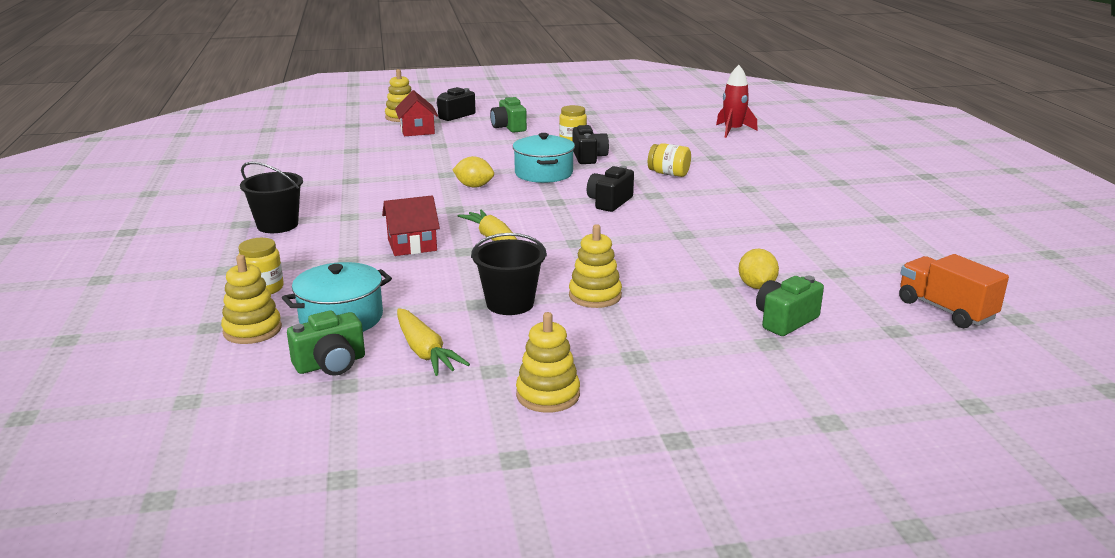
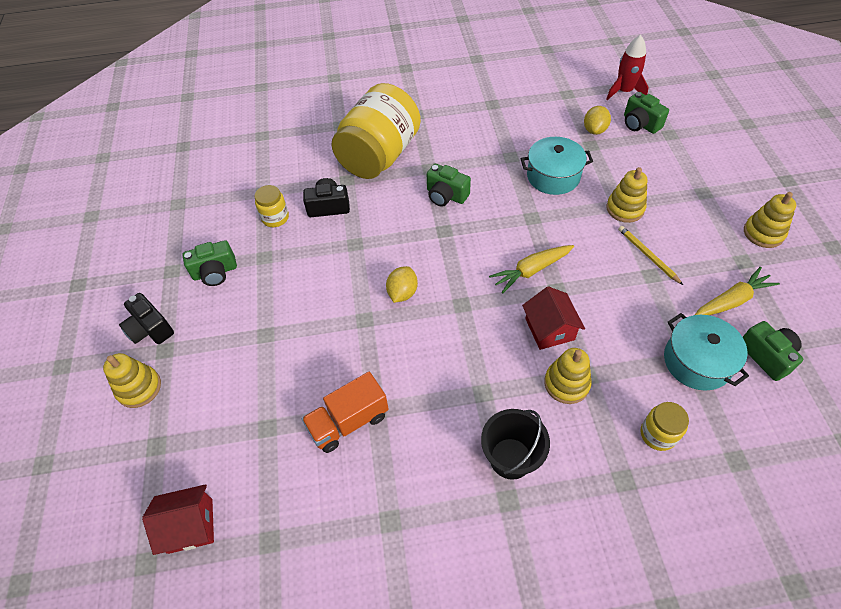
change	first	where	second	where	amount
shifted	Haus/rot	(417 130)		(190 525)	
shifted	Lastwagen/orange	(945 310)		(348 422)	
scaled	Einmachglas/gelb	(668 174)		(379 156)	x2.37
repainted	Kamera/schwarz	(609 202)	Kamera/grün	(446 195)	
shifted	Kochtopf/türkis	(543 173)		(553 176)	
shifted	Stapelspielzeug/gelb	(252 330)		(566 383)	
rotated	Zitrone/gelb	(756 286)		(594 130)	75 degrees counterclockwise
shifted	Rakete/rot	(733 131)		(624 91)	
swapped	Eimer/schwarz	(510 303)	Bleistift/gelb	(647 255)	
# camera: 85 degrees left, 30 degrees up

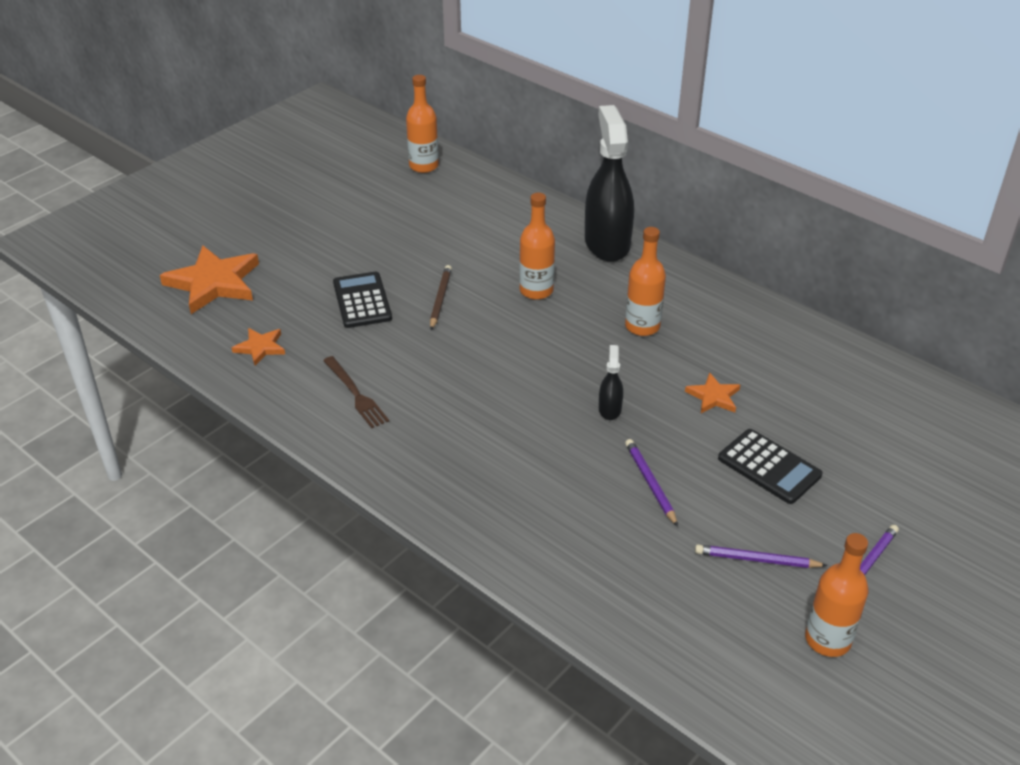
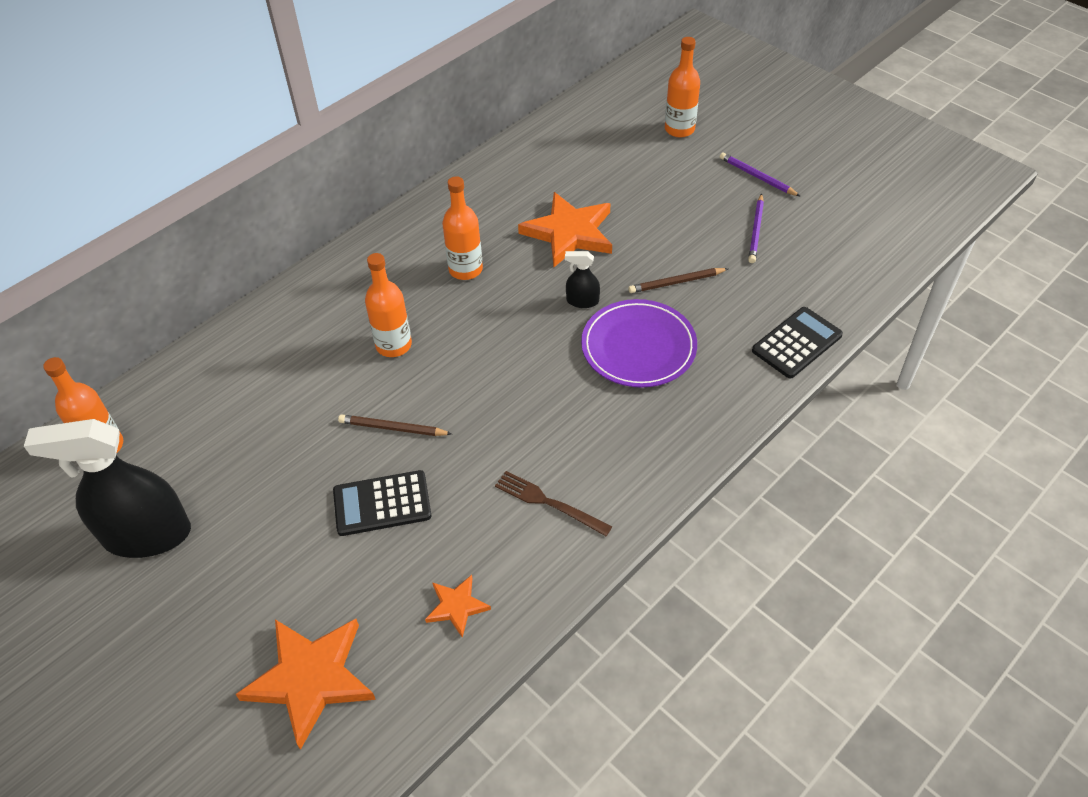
change	first	where	second	where	amount
shifted	Sprühflasche/schwarz	(607 243)		(147 535)	
rotated	Gabel/braun	(355 394)		(548 503)	120 degrees counterclockwise
scaled	Stern/orange	(713 396)		(569 233)	x1.97
new			Teller/lila	(638 347)	
repainted	Bleistift/lila	(650 483)	Bleistift/braun	(676 282)	
shifted	Flasche/orange	(827 639)		(679 129)	
shifted	Taschenrechner/schwarz	(769 467)		(797 343)	
# camera: 85 degrees left, 10 degrees up

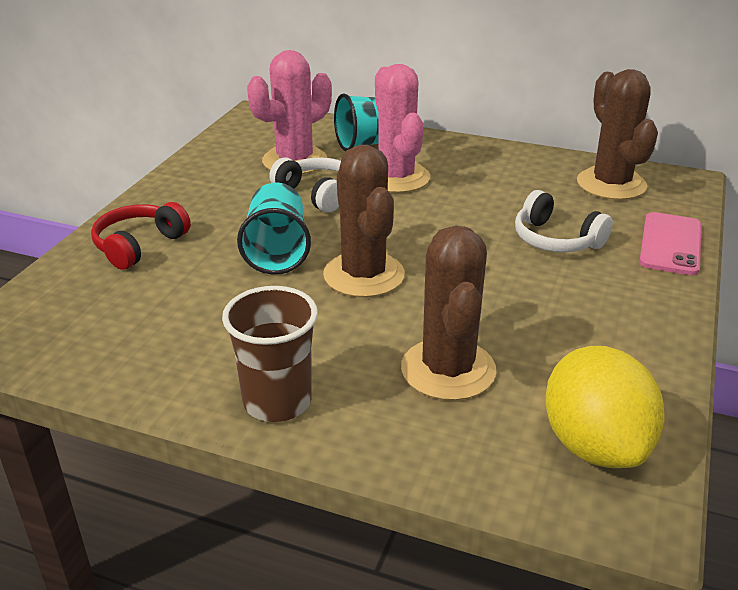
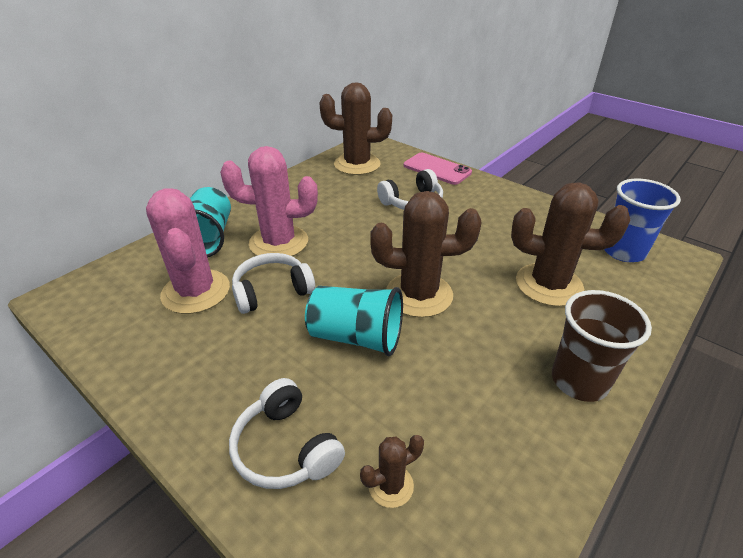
change	first	where	second	where	amount
repainted	Kopfhörer/rot	(139 245)	Kopfhörer/weiß	(286 447)	
new			Kaktus/braun	(391 485)	
swapped	Zitrone/gelb	(594 445)	Becher/blau	(623 251)	
# camera: 70 degrees left, 5 degrees up

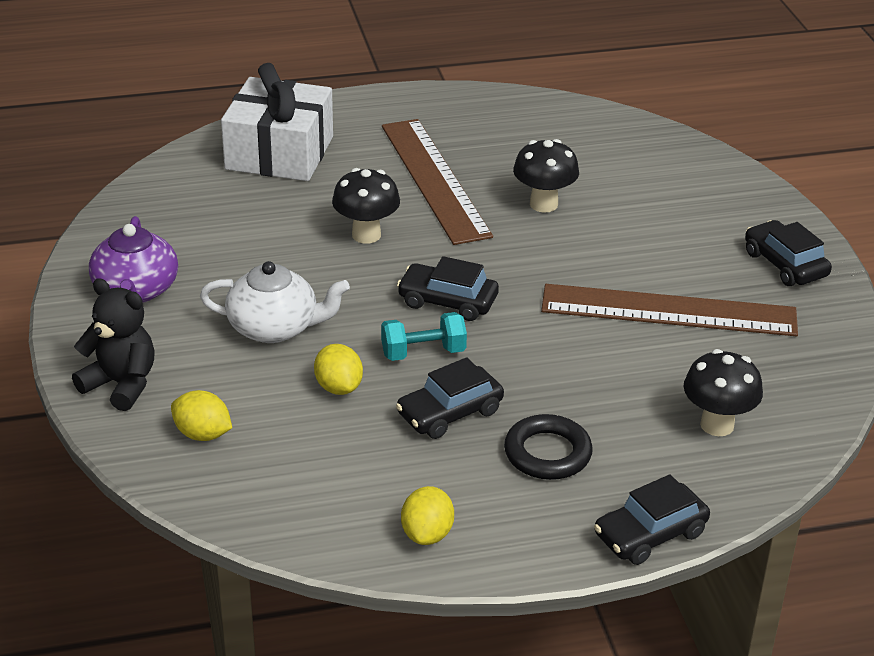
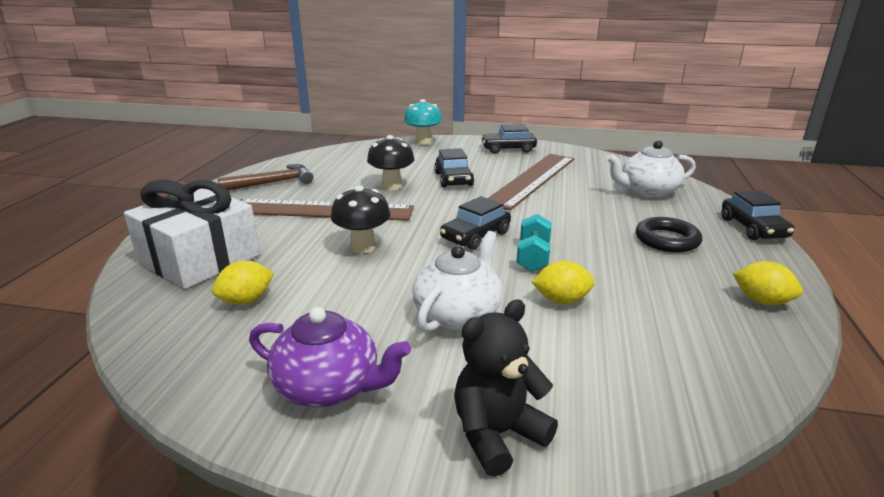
change	first	where	second	where	amount
shifted	Zitrone/gelb	(202 434)		(246 300)	
new			Hammer/braun	(273 183)	
new			Pilz/türkis	(423 142)	
shifted	Auto/schwarz	(450 413)		(453 179)	
swapped	Pilz/schwarz	(717 425)	Teekanne/weiß	(647 191)	
# camera: 65 degrees left, 10 degrees down

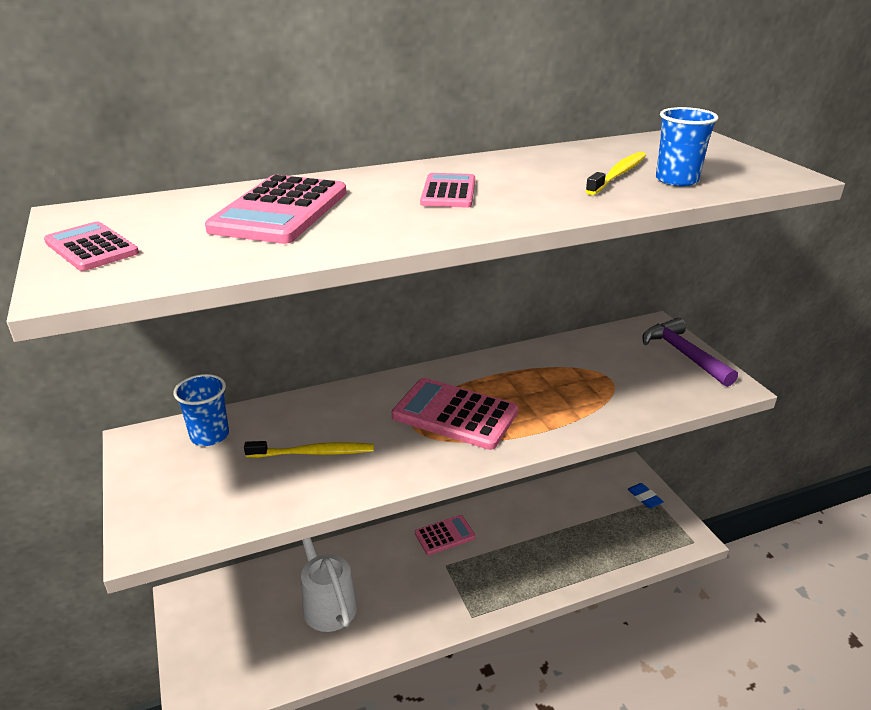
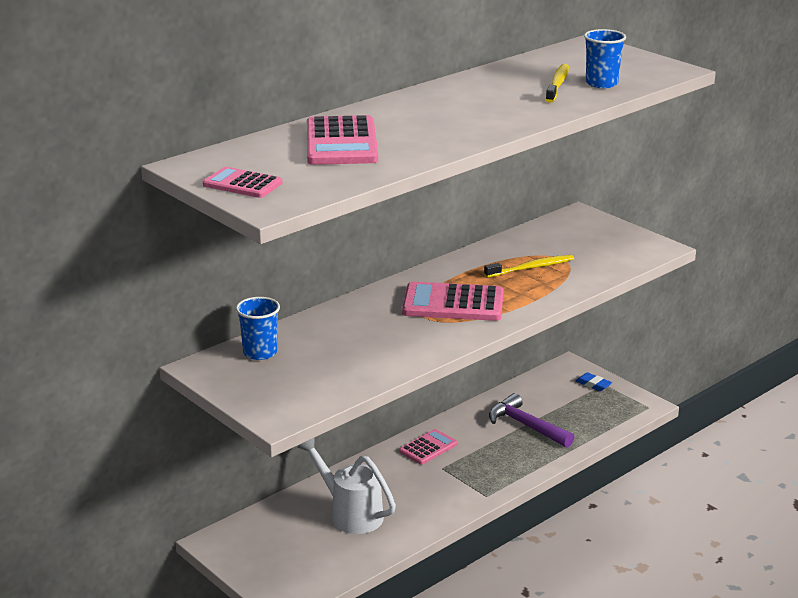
change	first	where	second	where	amount
shifted	Zahnbürste/gelb	(313 453)		(531 268)	
shifted	Hammer/lila	(683 354)		(526 426)	
gone	Taschenrechner/rosa	(448 192)			
# camera: 20 degrees left, 5 degrees down

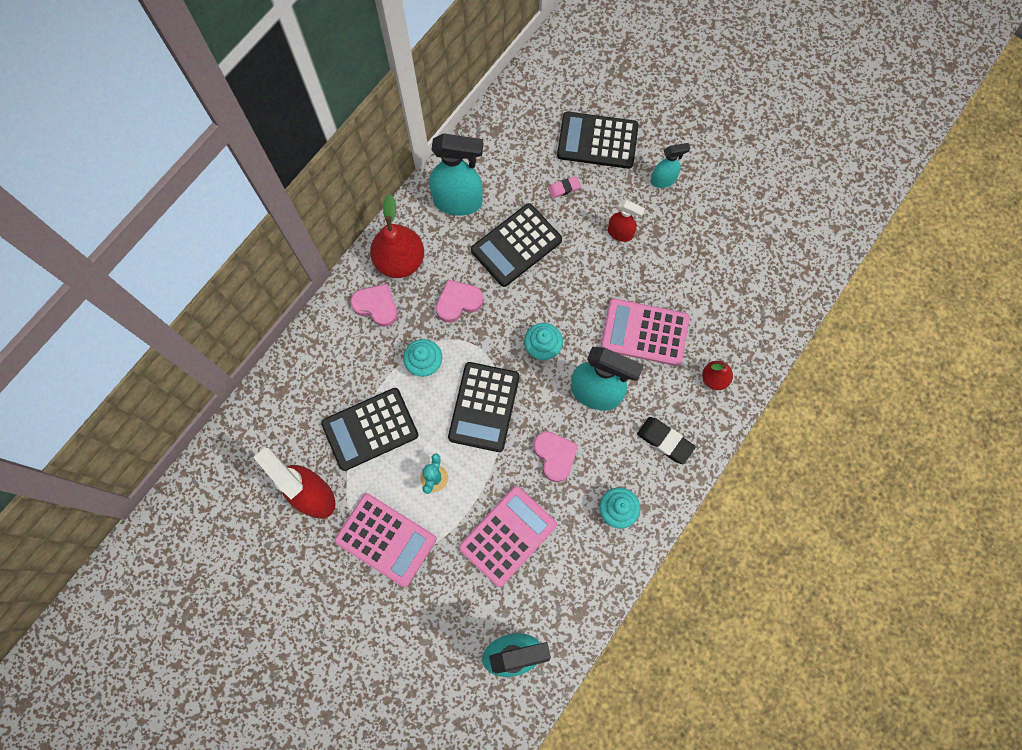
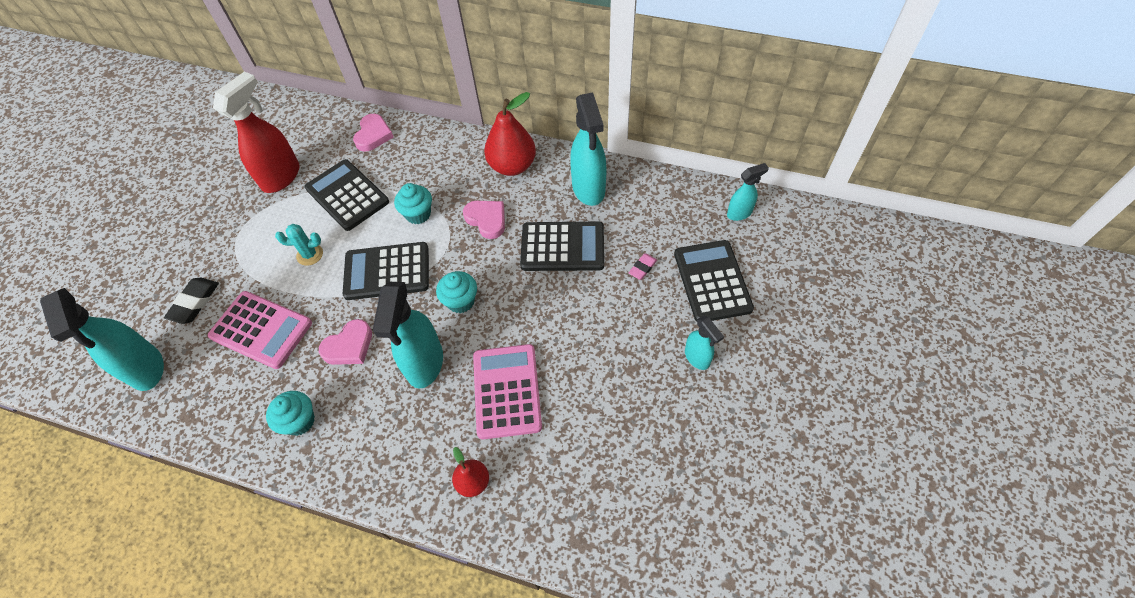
change	first	where	second	where	amount
shifted	Radiergummi/schwarz	(665 441)		(194 302)	
shifted	Herz/rosa	(376 306)		(373 135)	
rotated	Taschenrechner/schwarz	(516 245)		(562 247)	150 degrees clockwise
rotated	Radiergummi/rosa	(564 188)		(642 268)	75 degrees clockwise
new			Sprühflasche/türkis	(739 213)	
gone	Taschenrechner/rosa	(386 539)			
gone	Sprühflasche/rot	(620 233)			
# camera: 75 degrees right, 15 degrees down

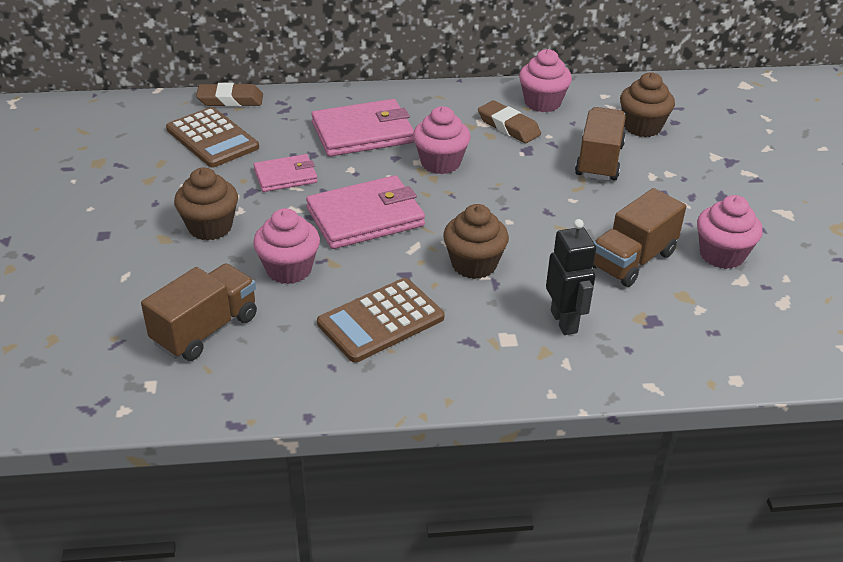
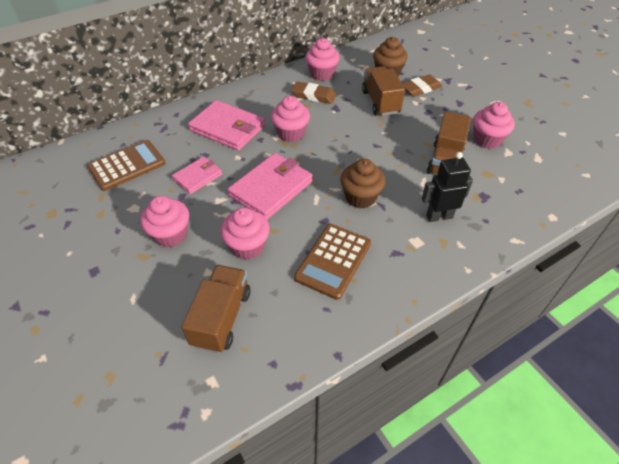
change	first	where	second	where	amount
rotated	Taschenrechner/braun	(212 138)		(127 165)	60 degrees counterclockwise
repainted	Muffin/braun	(210 227)	Muffin/rosa	(171 234)	
rotated	Geldbörse/rosa	(363 133)		(227 128)	75 degrees clockwise
shifted	Radiergummi/braun	(230 100)		(420 88)	
rotated	Roboter/schwarz	(564 321)		(439 216)	60 degrees counterclockwise
# camera: 25 degrees left, 10 degrees up

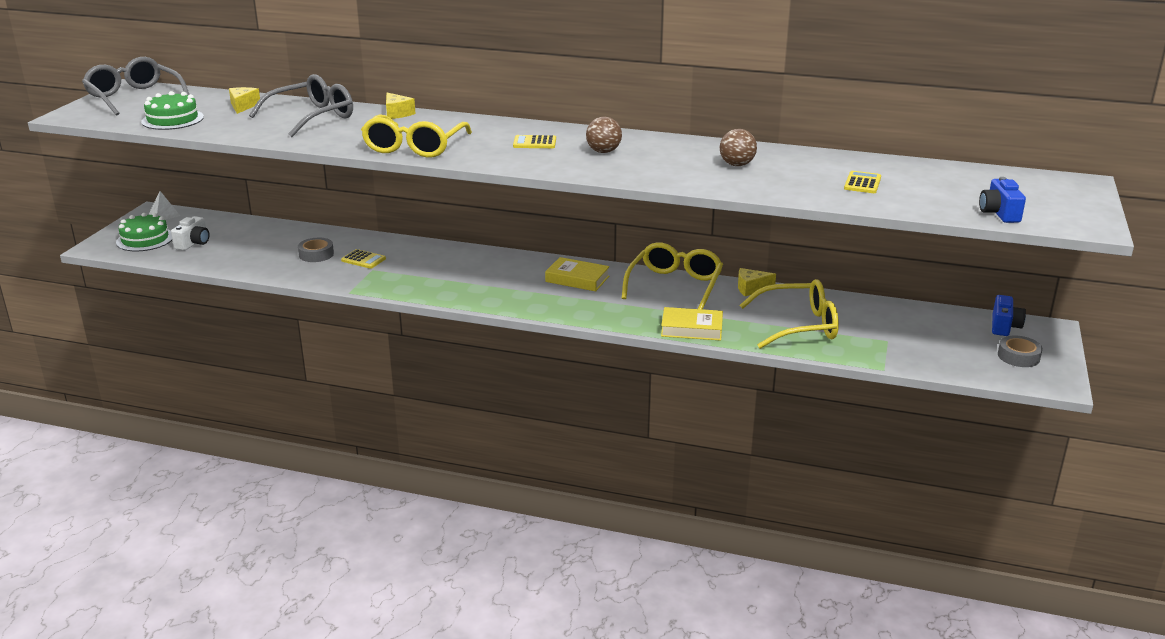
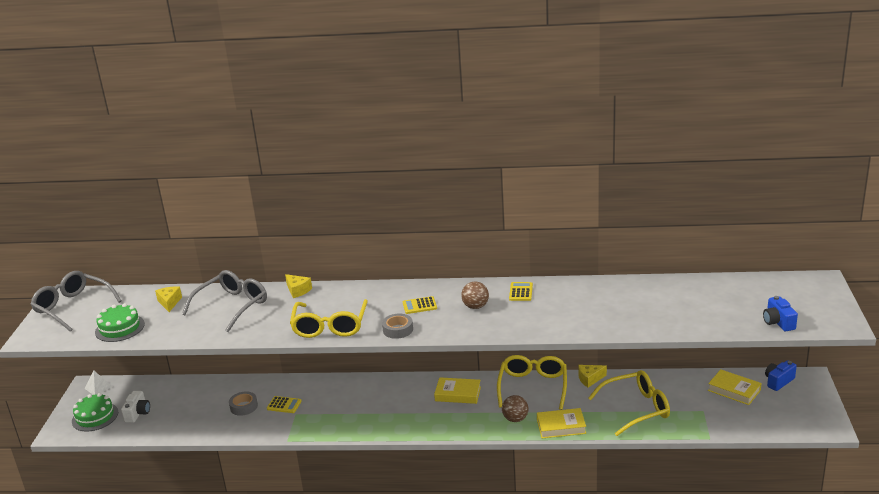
change	first	where	second	where	amount
shifted	Klebeband/grau	(1018 356)		(398 330)	
shifted	Ball/braun	(737 165)		(515 419)	
shifted	Taschenrechner/gelb	(862 183)		(521 292)	
new			Buch/gelb	(734 390)	
rotated	Kamera/blau	(1004 326)		(778 381)	135 degrees counterclockwise
# camera: 10 degrees left, 0 degrees up

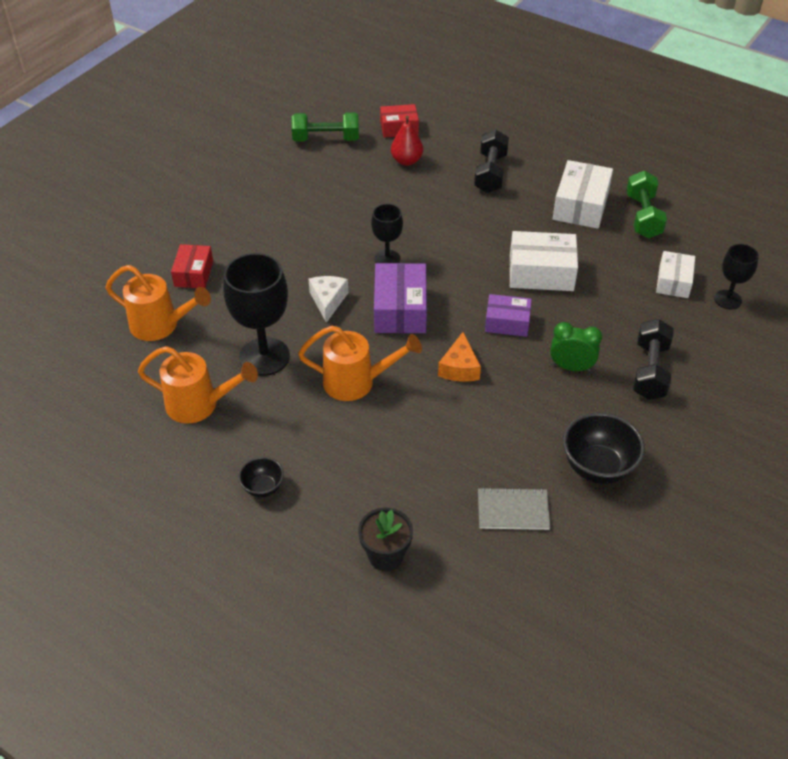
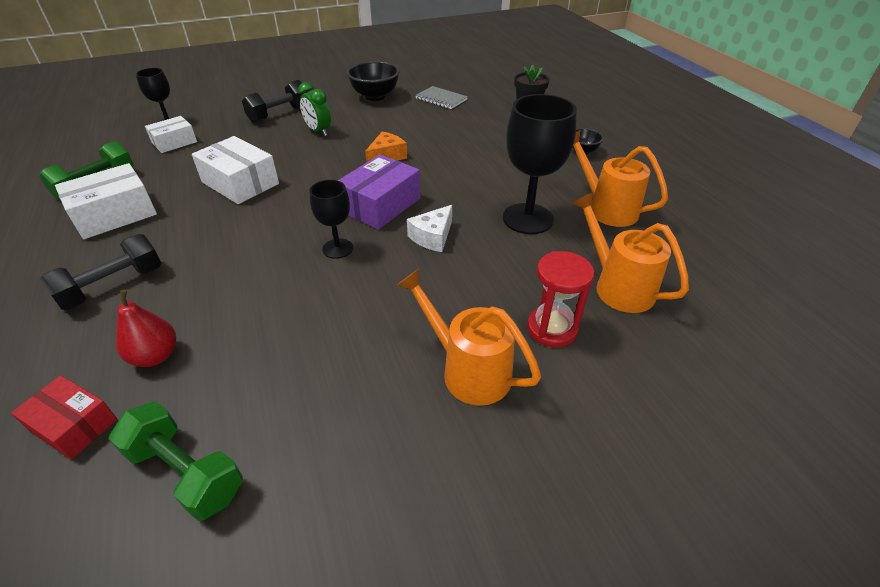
change	first	where	second	where	amount
shifted	Gießkanne/orange	(357 382)		(468 370)	
swapped	Schachtel/rot	(193 274)	Sanduhr/rot	(552 328)	
gone	Schachtel/lila	(507 322)			
# camera: 145 degrees left, 5 degrees down

